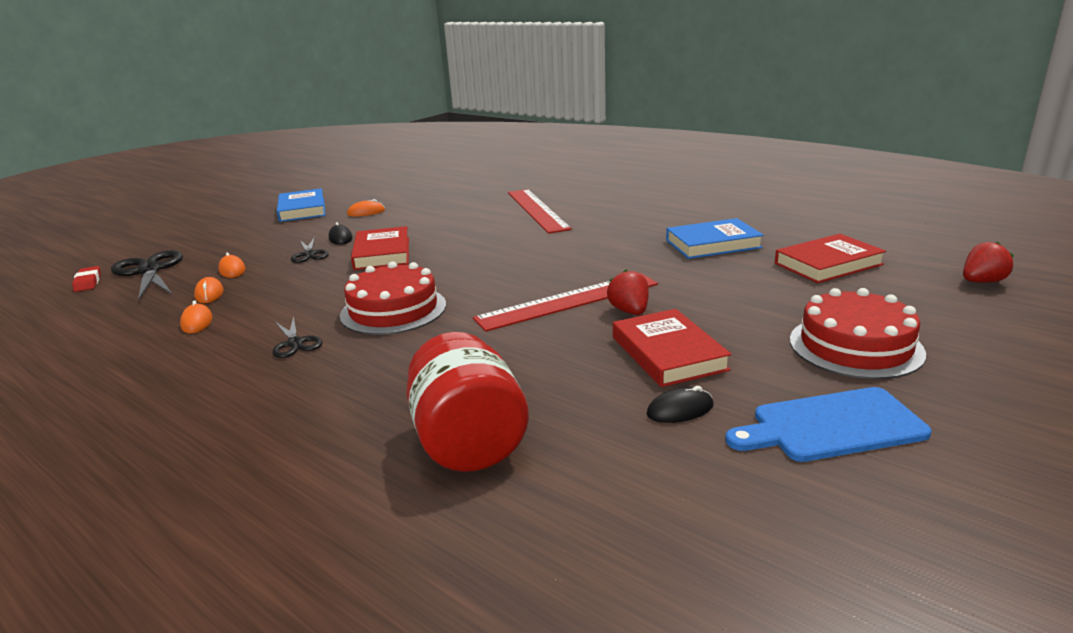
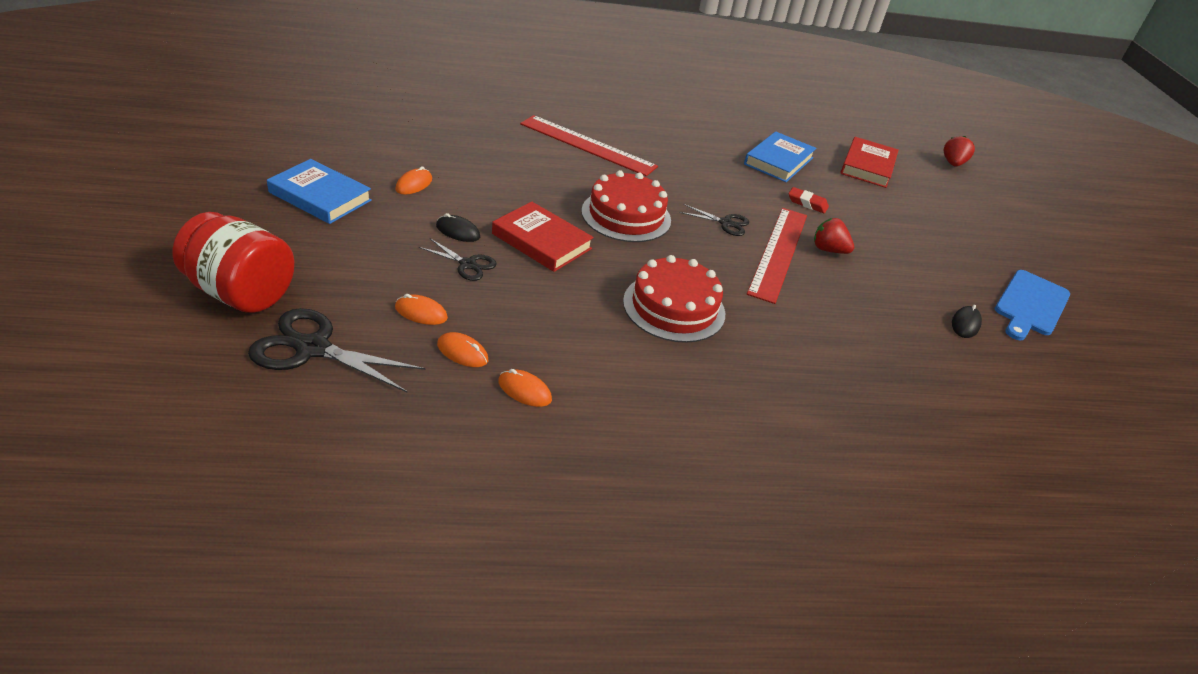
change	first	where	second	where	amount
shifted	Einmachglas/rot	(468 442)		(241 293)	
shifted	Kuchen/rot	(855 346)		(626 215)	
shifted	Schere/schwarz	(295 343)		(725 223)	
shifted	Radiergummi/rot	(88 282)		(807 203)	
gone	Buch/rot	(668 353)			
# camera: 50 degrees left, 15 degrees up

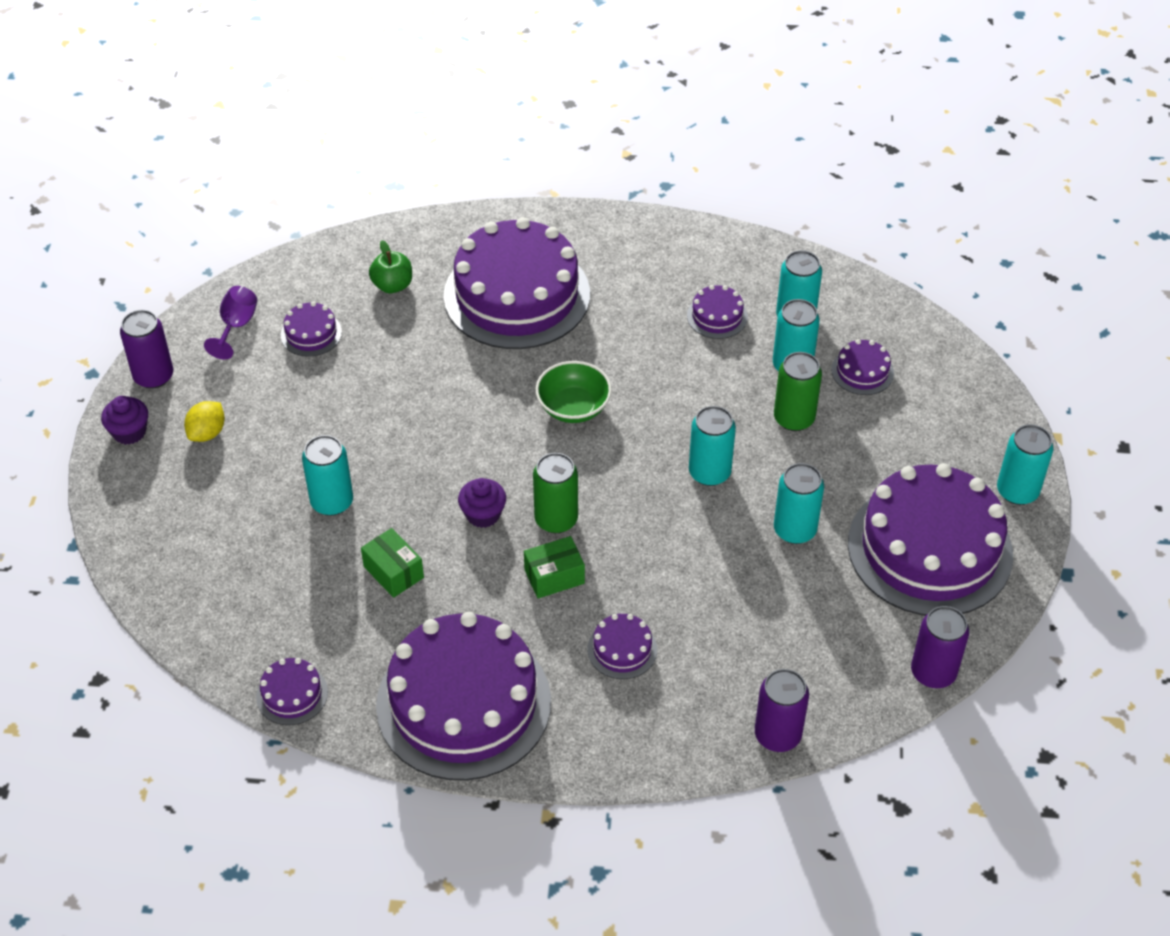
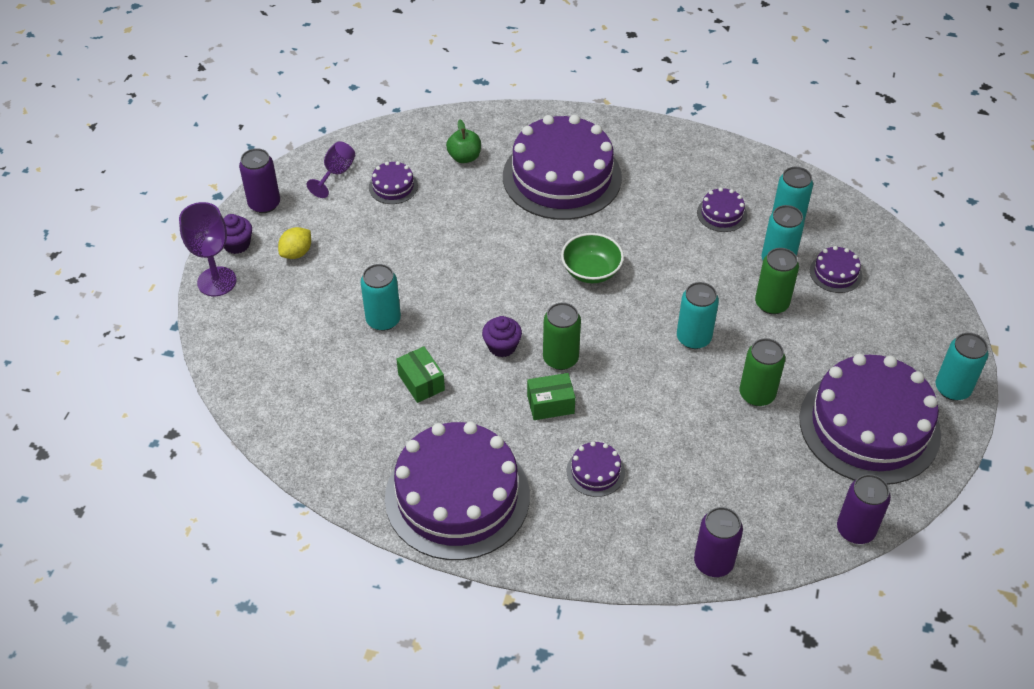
change	first	where	second	where	amount
new			Kelch/lila	(217 281)	
repainted	Dose/türkis	(795 530)	Dose/grün	(757 394)	
gone	Kuchen/lila	(292 694)			
# camera: 10 degrees right, 0 degrees up

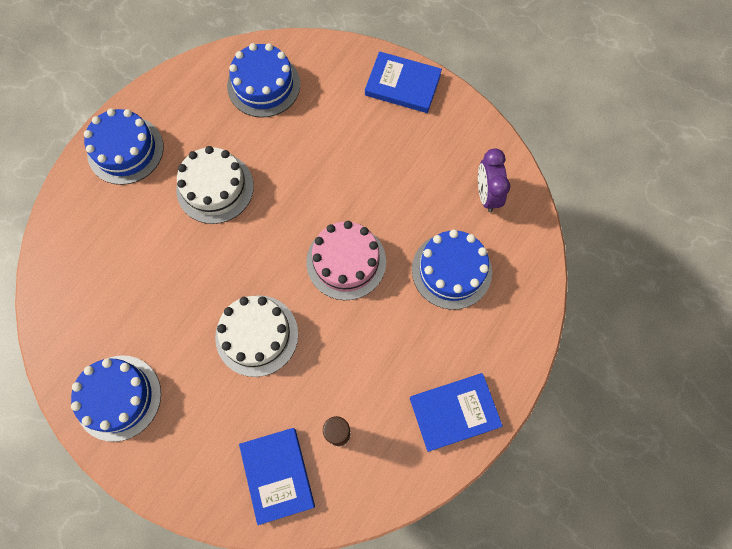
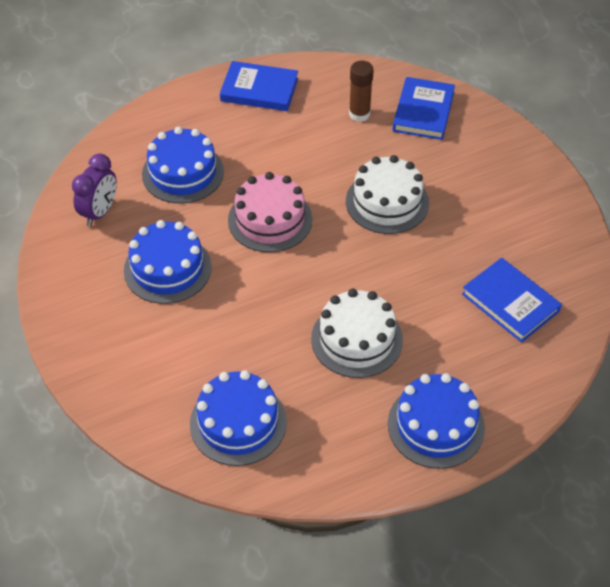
change	first	where	second	where	amount
shifted	Kuchen/blau	(118 397)		(167 268)	
shifted	Buch/blau	(402 85)		(510 302)	
# camera: 150 degrees left, 20 degrees down

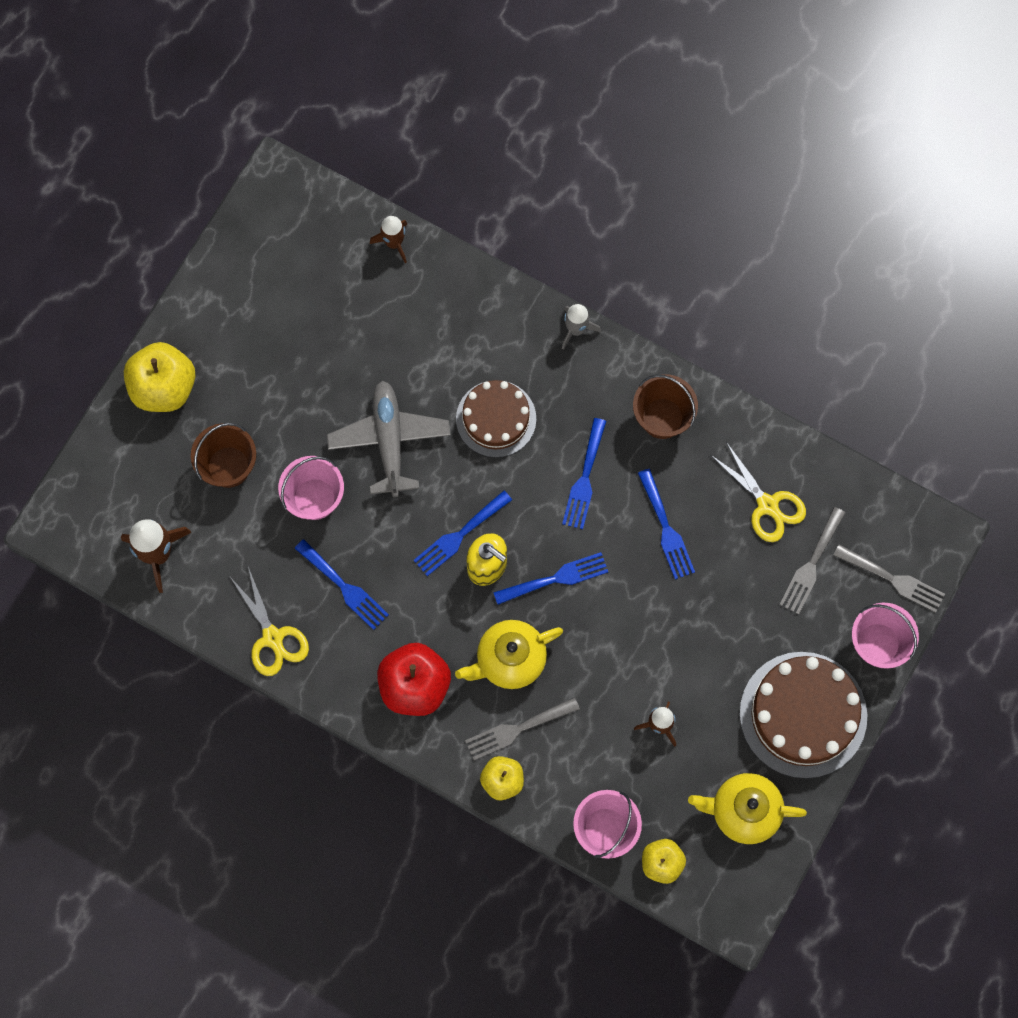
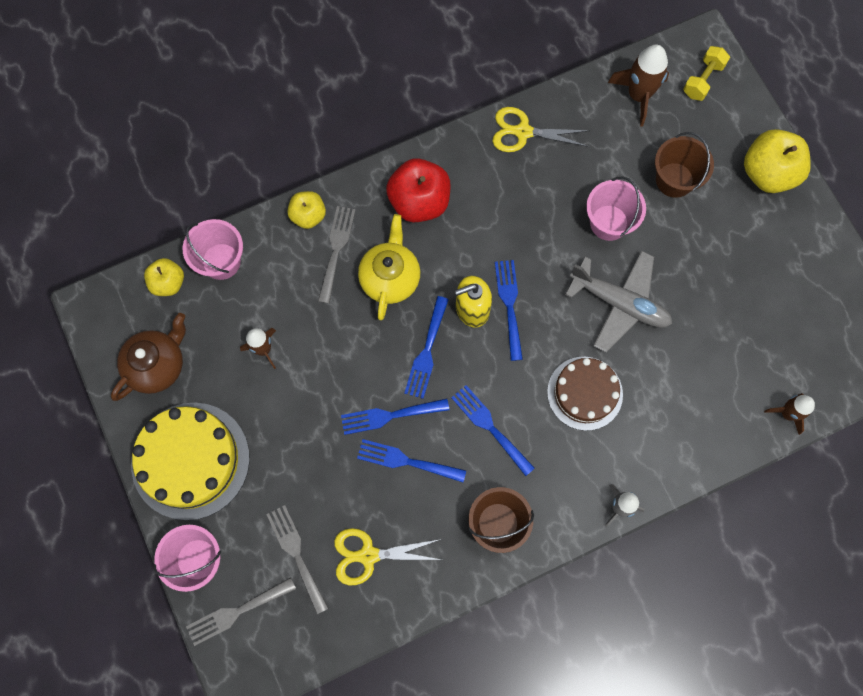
change	first	where	second	where	amount
repainted	Teekanne/gelb	(744 811)	Teekanne/braun	(157 365)	
repainted	Kuchen/braun	(803 714)	Kuchen/gelb	(190 460)	
shifted	Gabel/blau	(344 587)		(389 416)	
new			Hantel/gelb	(703 80)	
# camera: 125 degrees right, 0 degrees up

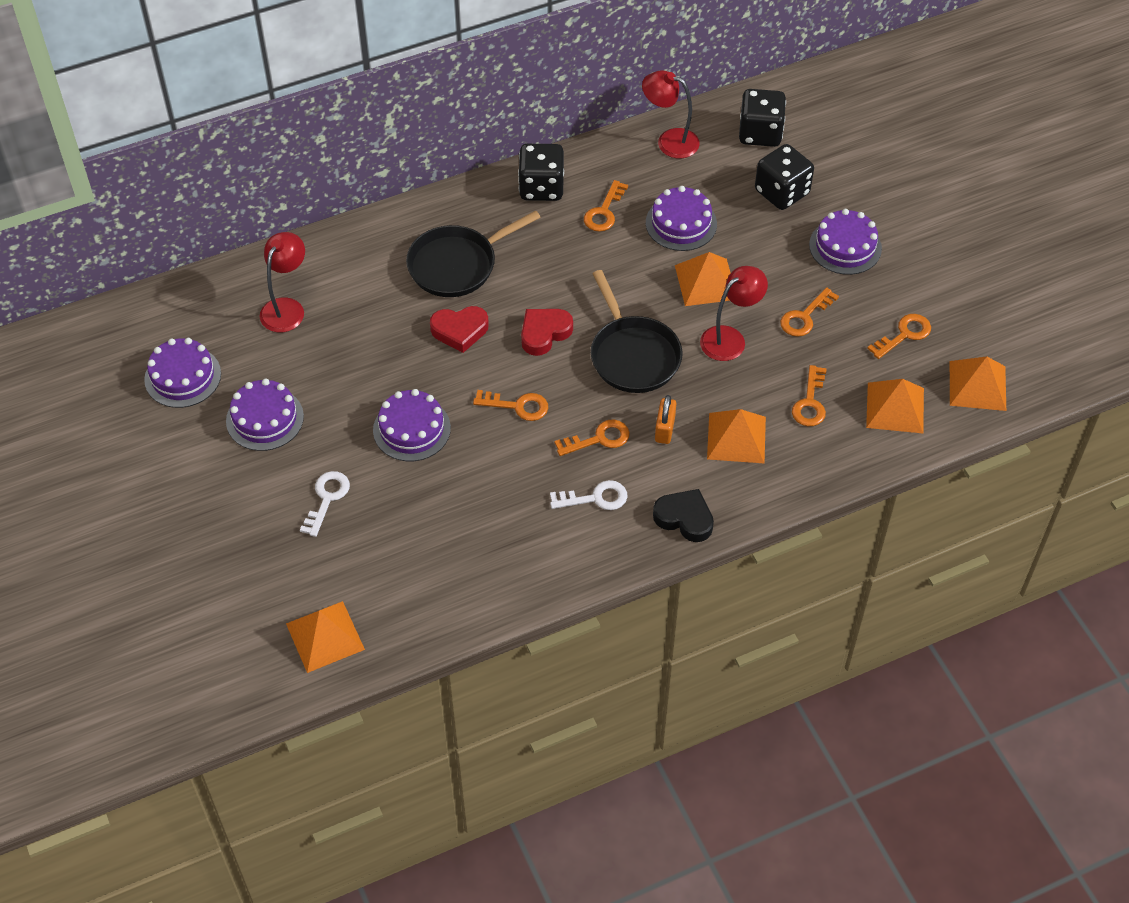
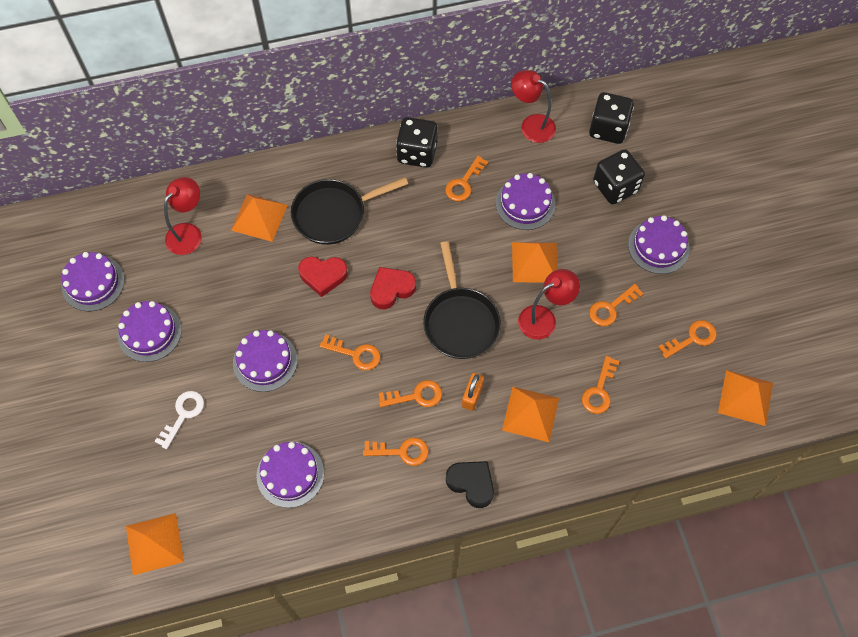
change	first	where	second	where	amount
shifted	Pyramide/orange	(895 407)		(259 217)	
new			Kuchen/lila	(290 474)	
repainted	Schlüssel/weiß	(595 498)	Schlüssel/orange	(401 451)	
# camera: 10 degrees right, 10 degrees up

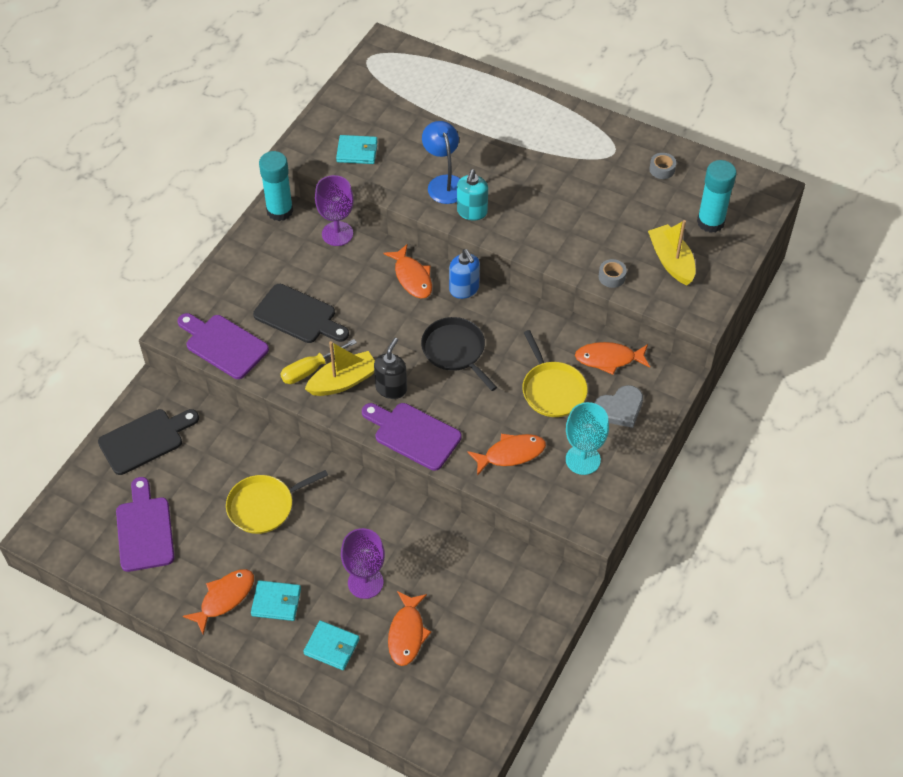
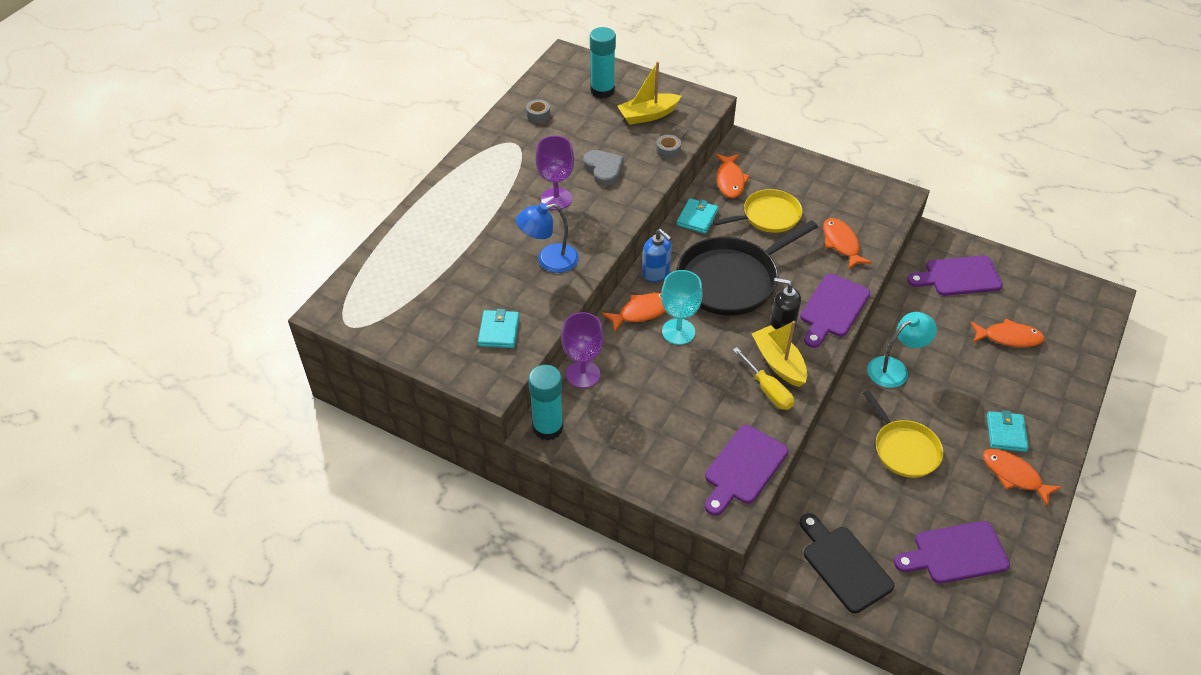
change	first	where	second	where	amount
shifted	Kelch/lila	(365 582)		(556 199)	
shifted	Herz/grau	(619 409)		(603 169)	
rotated	Seifenspender/blau	(464 289)		(656 273)	75 degrees clockwise
shifted	Kelch/türkis	(583 459)		(678 331)	
shifted	Geldbörse/türkis	(331 647)		(697 218)	
scaled	Pfanne/schwarz	(455 351)		(731 279)	x1.64
new			Lampe/türkis	(894 368)	
new			Schneidebrett/lila	(958 276)	
gone	Schneidebrett/schwarz	(298 316)			
gone	Seifenspender/türkis	(472 212)			
# camera: 90 degrees left, 5 degrees down

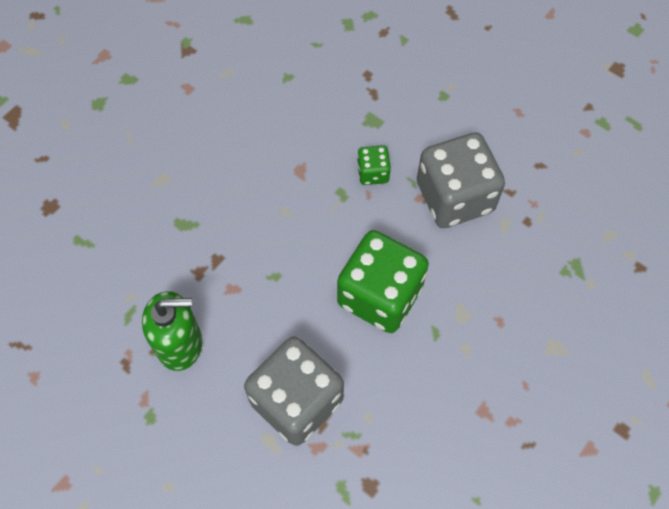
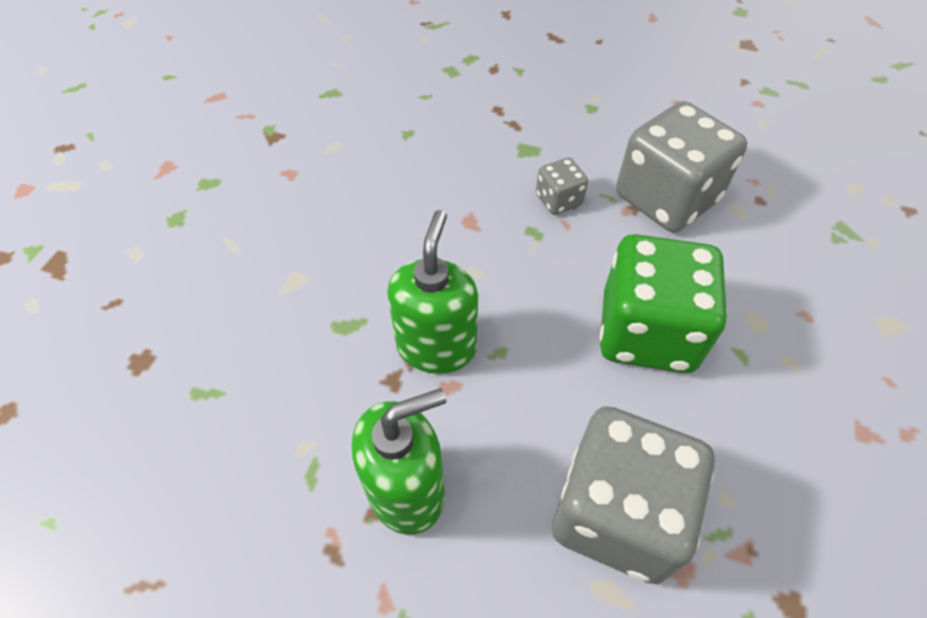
change	first	where	second	where	amount
new			Seifenspender/grün	(436 346)	
repainted	Spielwürfel/grün	(373 173)	Spielwürfel/grau	(558 200)	
# camera: 20 degrees left, 10 degrees down

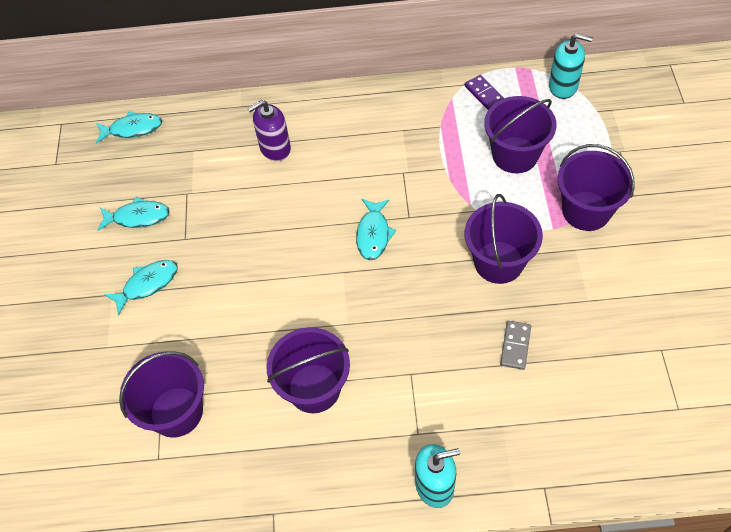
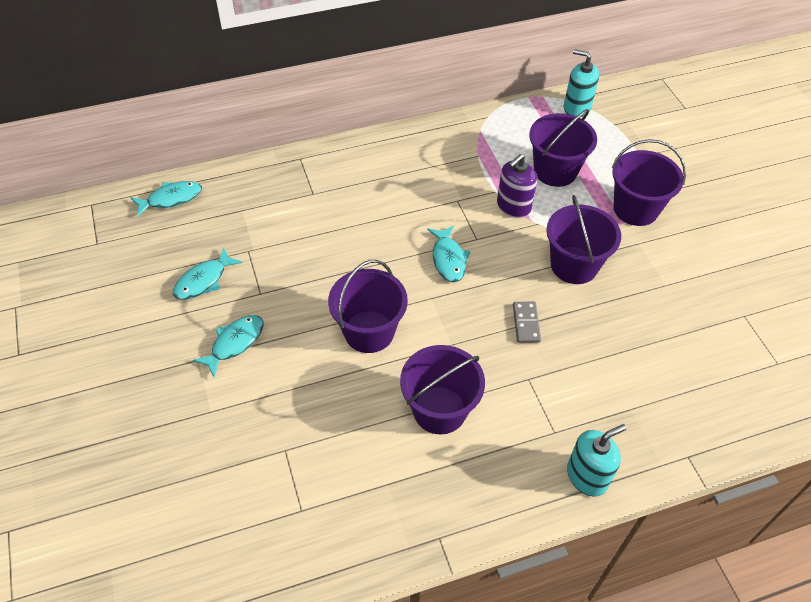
change	first	where	second	where	amount
rotated	Fisch/türkis	(138 217)		(204 281)	150 degrees clockwise
shifted	Eimer/lila	(176 412)		(369 331)	
shifted	Seifenspender/lila	(275 148)		(513 206)	
shifted	Dominostein/grau	(515 346)		(526 323)	
rotated	Seifenspender/türkis	(563 86)		(577 107)	150 degrees counterclockwise
gone	Dominostein/lila	(484 94)			
# camera: 20 degrees left, 5 degrees down

